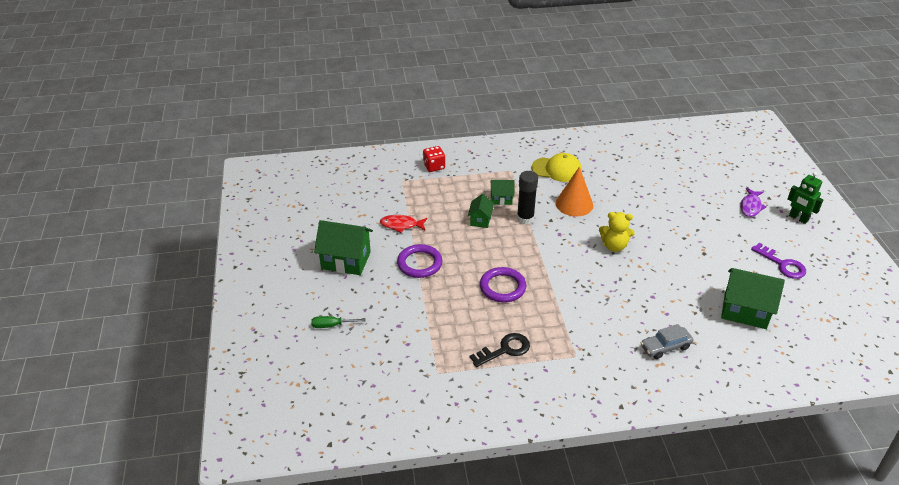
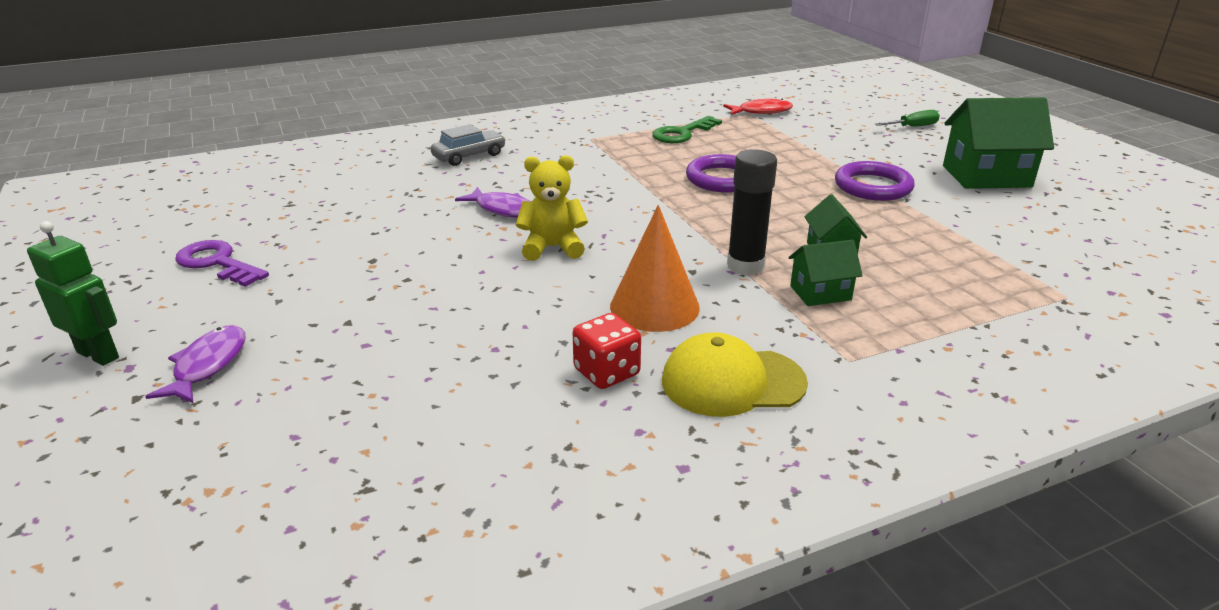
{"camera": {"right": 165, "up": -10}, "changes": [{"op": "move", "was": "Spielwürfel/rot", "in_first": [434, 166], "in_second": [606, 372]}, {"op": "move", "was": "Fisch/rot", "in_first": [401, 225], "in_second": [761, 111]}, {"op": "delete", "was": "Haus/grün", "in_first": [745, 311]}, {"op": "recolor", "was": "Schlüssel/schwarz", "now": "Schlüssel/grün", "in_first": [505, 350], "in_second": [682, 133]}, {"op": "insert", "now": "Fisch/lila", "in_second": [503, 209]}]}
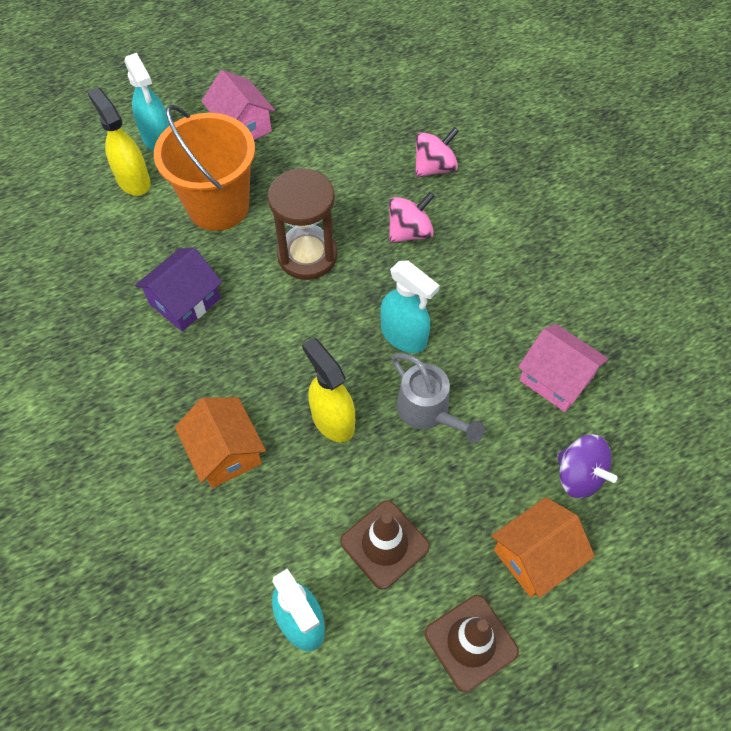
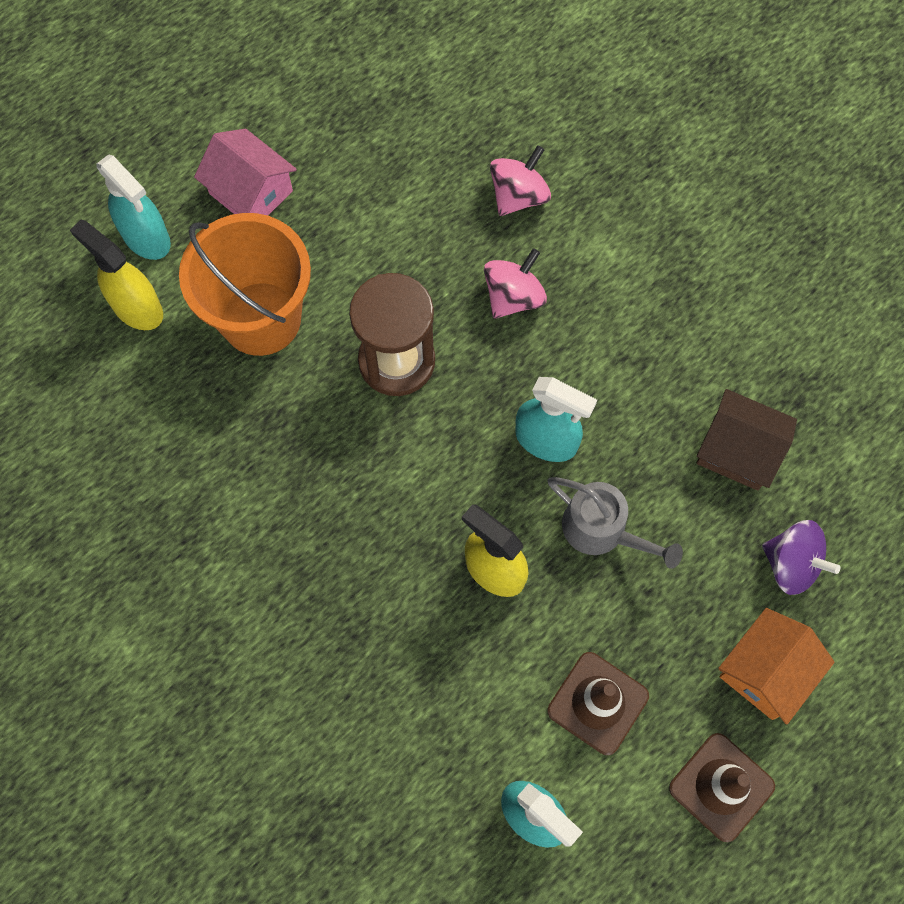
{"camera": {"right": -15, "up": 10}, "changes": [{"op": "delete", "was": "Haus/lila", "in_first": [185, 301]}, {"op": "recolor", "was": "Haus/rosa", "now": "Haus/braun", "in_first": [556, 378], "in_second": [738, 450]}, {"op": "delete", "was": "Haus/orange", "in_first": [225, 452]}]}
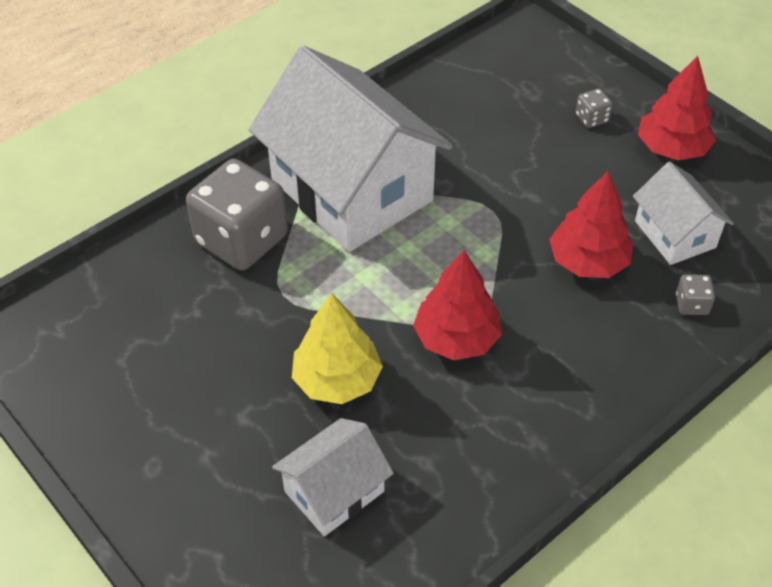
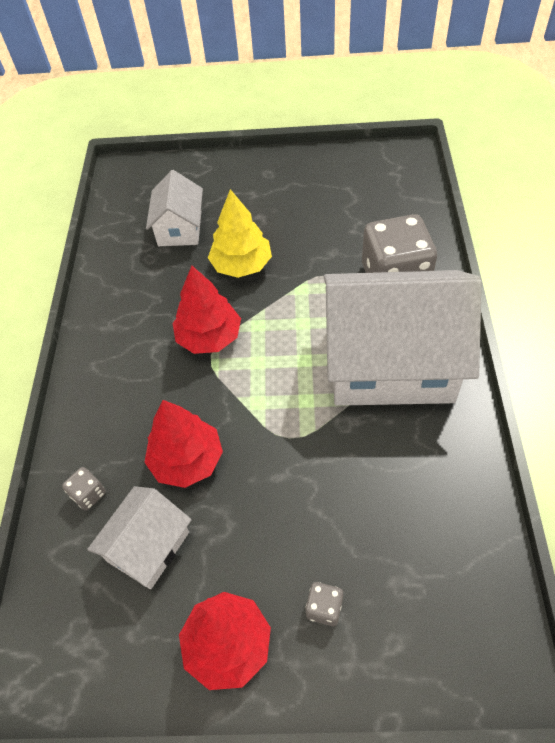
{"camera": {"right": 135, "up": 5}, "changes": [{"op": "rotate", "was": "Haus/weiß", "in_first": [675, 234], "in_second": [148, 546], "clockwise": -75}]}
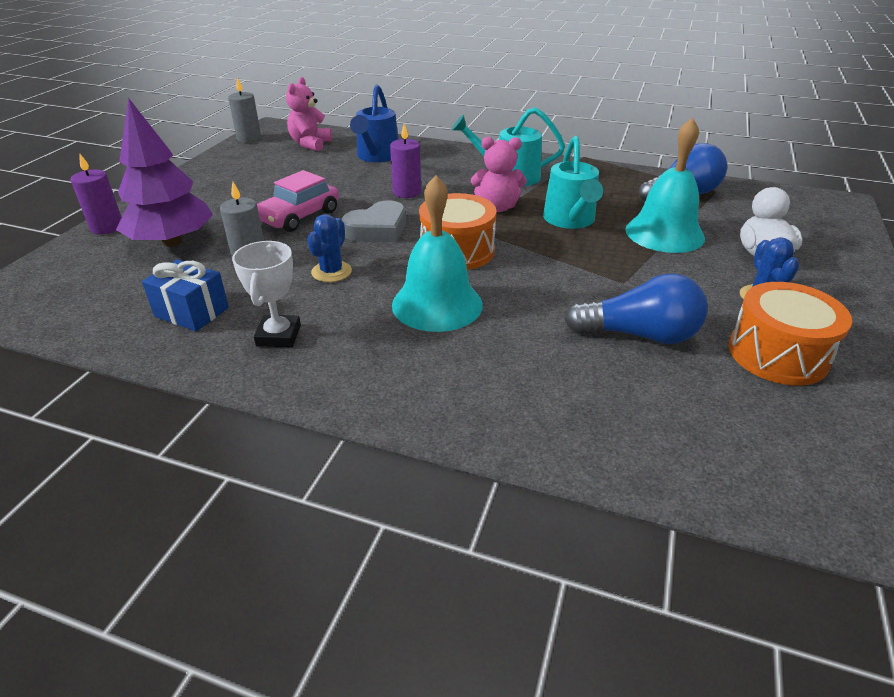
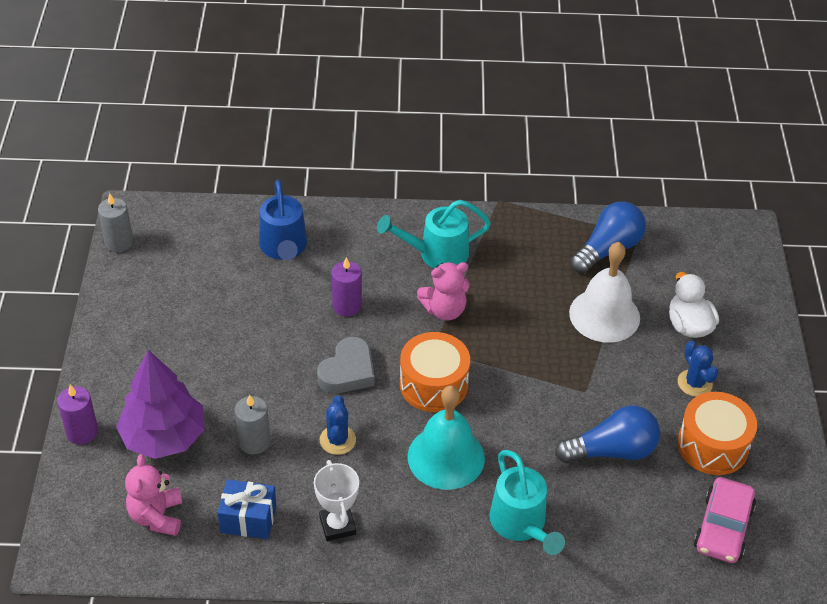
{"camera": {"right": -20, "up": 10}, "changes": [{"op": "move", "was": "Teddybär/rosa", "in_first": [310, 144], "in_second": [157, 516]}, {"op": "recolor", "was": "Glocke/türkis", "now": "Glocke/weiß", "in_first": [664, 233], "in_second": [604, 315]}, {"op": "move", "was": "Gießkanne/türkis", "in_first": [570, 221], "in_second": [521, 525]}, {"op": "move", "was": "Auto/rosa", "in_first": [299, 216], "in_second": [723, 528]}]}
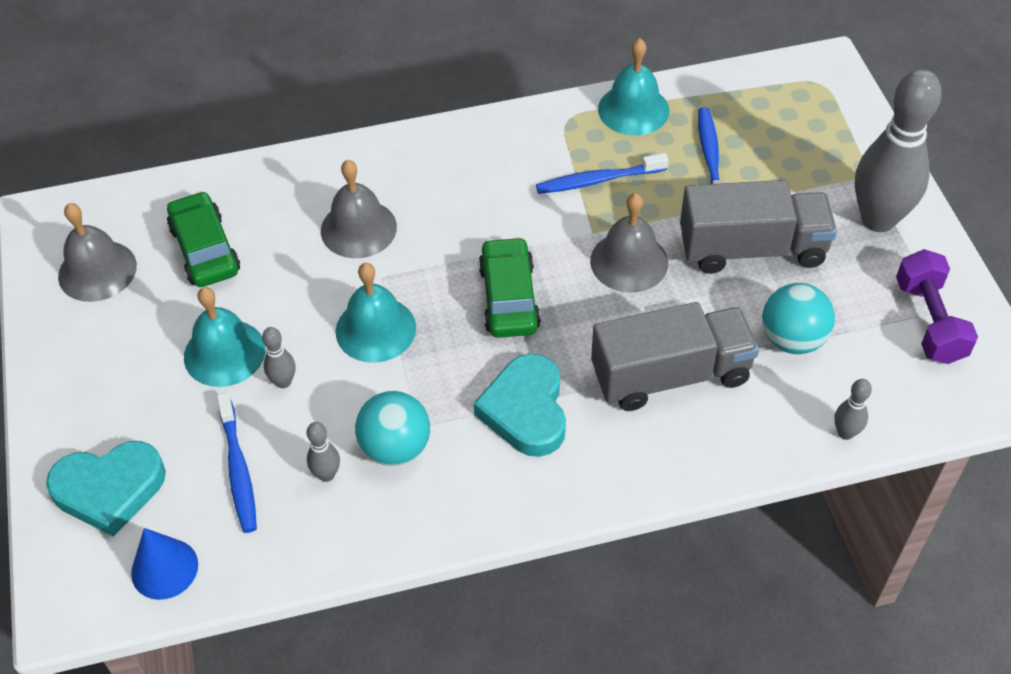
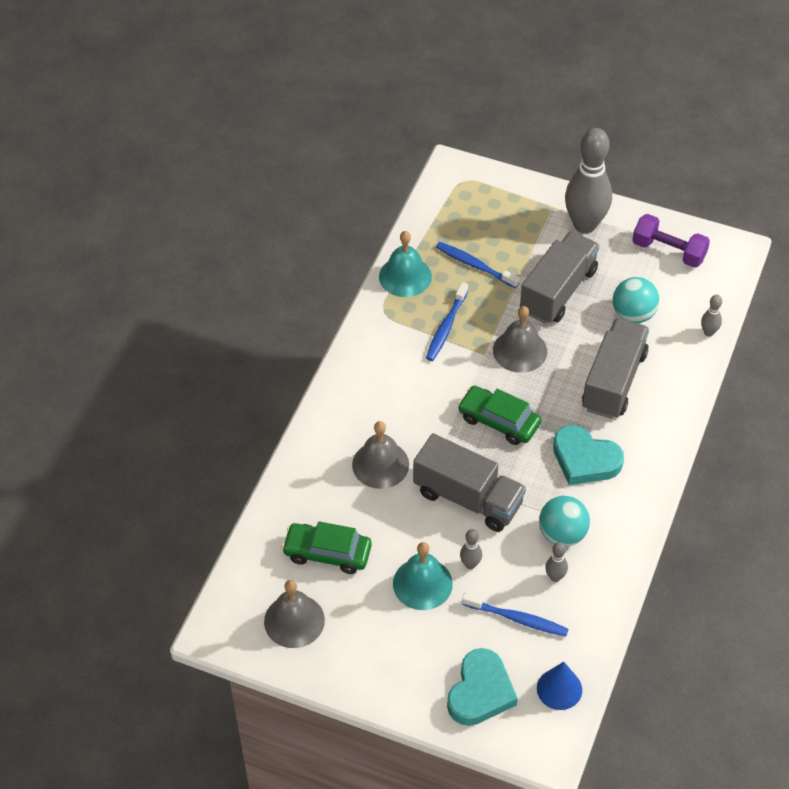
{"camera": {"right": -55, "up": 0}, "changes": [{"op": "replace", "was": "Glocke/türkis", "now": "Lastwagen/grau", "in_first": [375, 329], "in_second": [468, 498]}]}
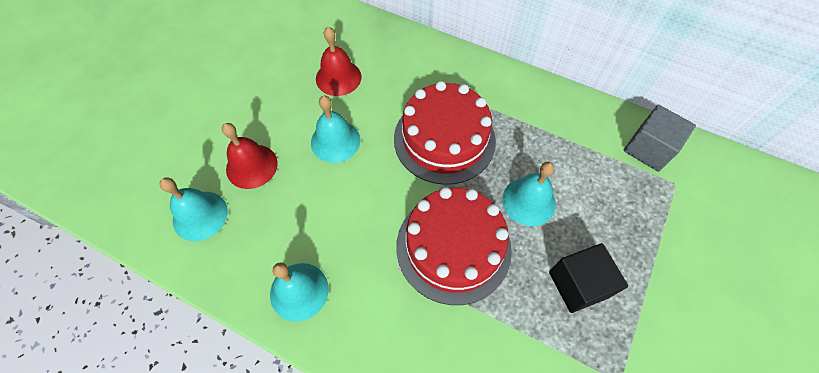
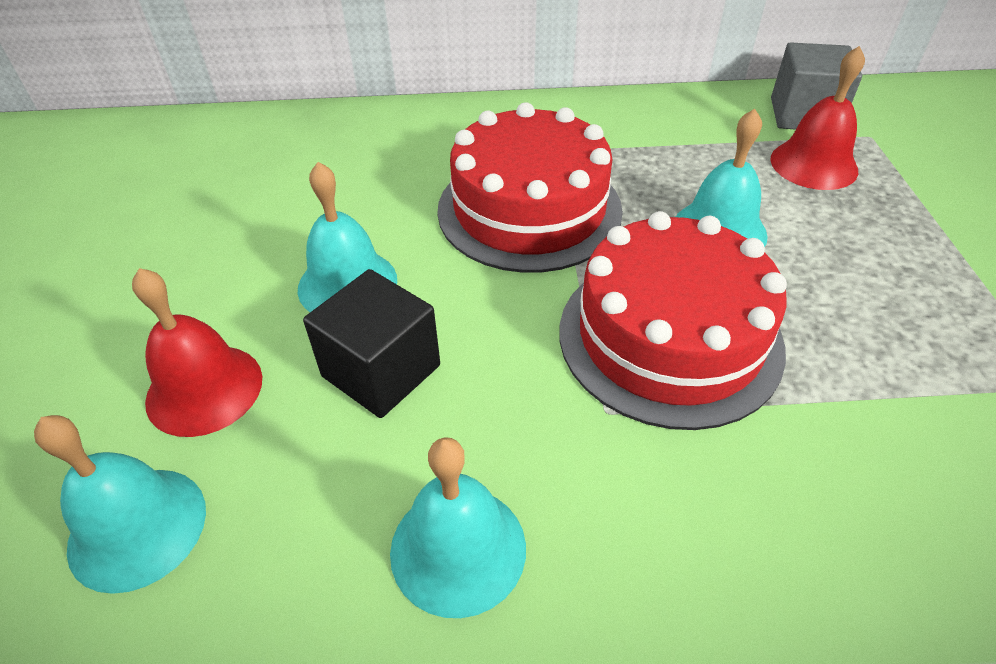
{"camera": {"right": -30, "up": -15}, "changes": [{"op": "move", "was": "Glocke/rot", "in_first": [338, 77], "in_second": [813, 164]}, {"op": "move", "was": "Kubus/schwarz", "in_first": [578, 284], "in_second": [381, 371]}]}
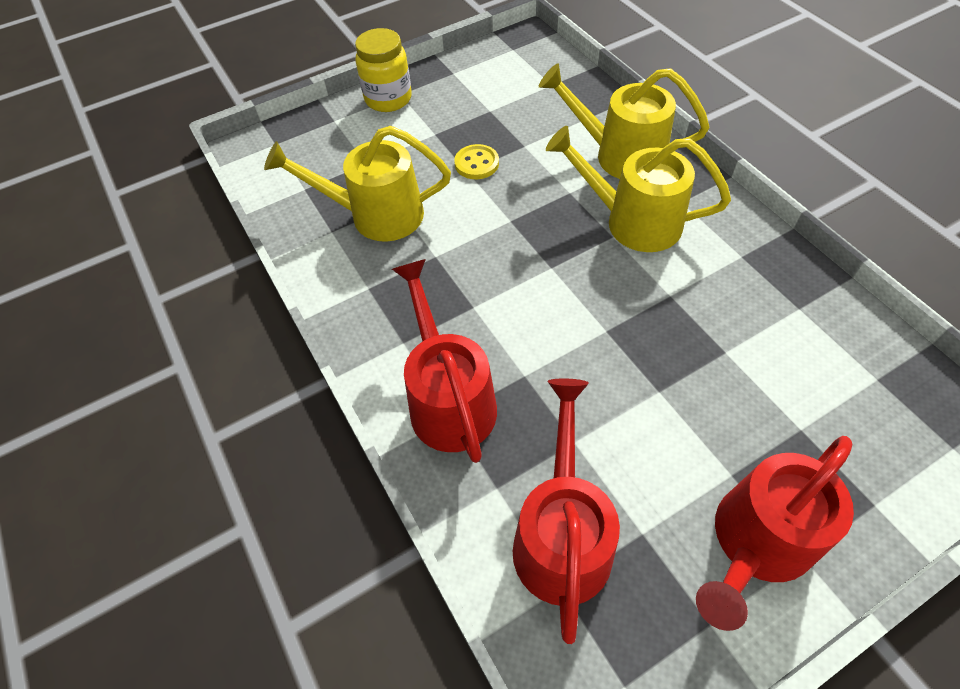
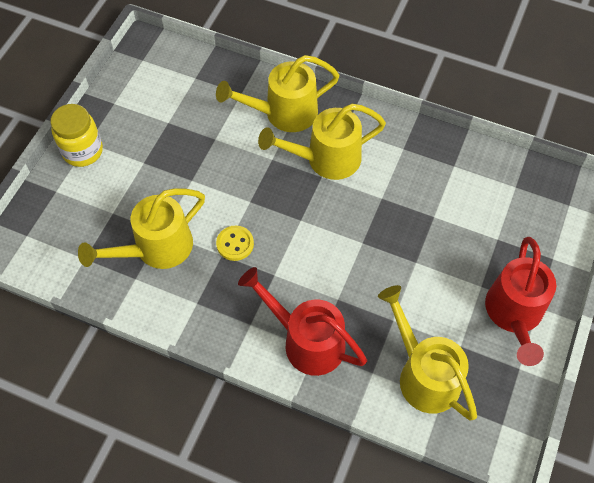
{"camera": {"right": -40, "up": 5}, "changes": [{"op": "move", "was": "Knopf/gelb", "in_first": [476, 163], "in_second": [235, 244]}, {"op": "recolor", "was": "Gießkanne/rot", "now": "Gießkanne/gelb", "in_first": [562, 534], "in_second": [423, 373]}]}
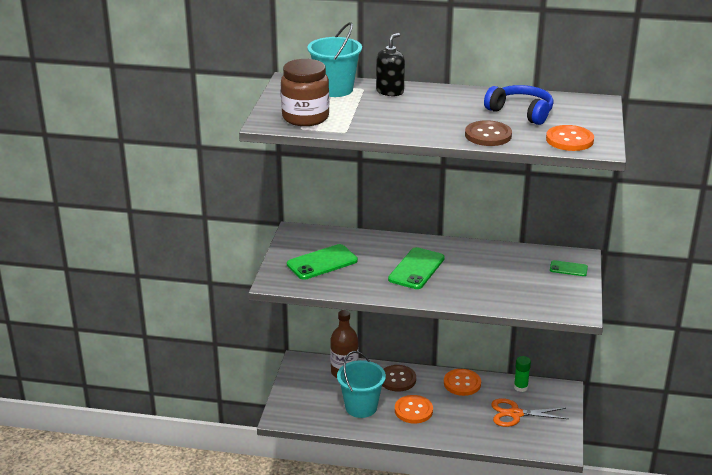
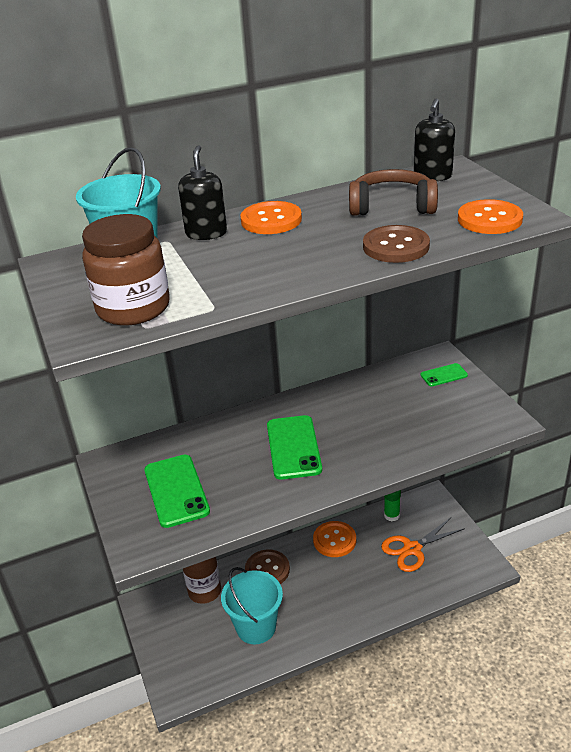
{"camera": {"right": -30, "up": 5}, "changes": [{"op": "recolor", "was": "Kopfhörer/blau", "now": "Kopfhörer/braun", "in_first": [521, 112], "in_second": [392, 206]}, {"op": "rotate", "was": "Handy/grün", "in_first": [322, 262], "in_second": [176, 490], "clockwise": -45}, {"op": "move", "was": "Knopf/orange", "in_first": [413, 410], "in_second": [271, 220]}, {"op": "insert", "now": "Seifenspender/schwarz", "in_second": [432, 176]}]}
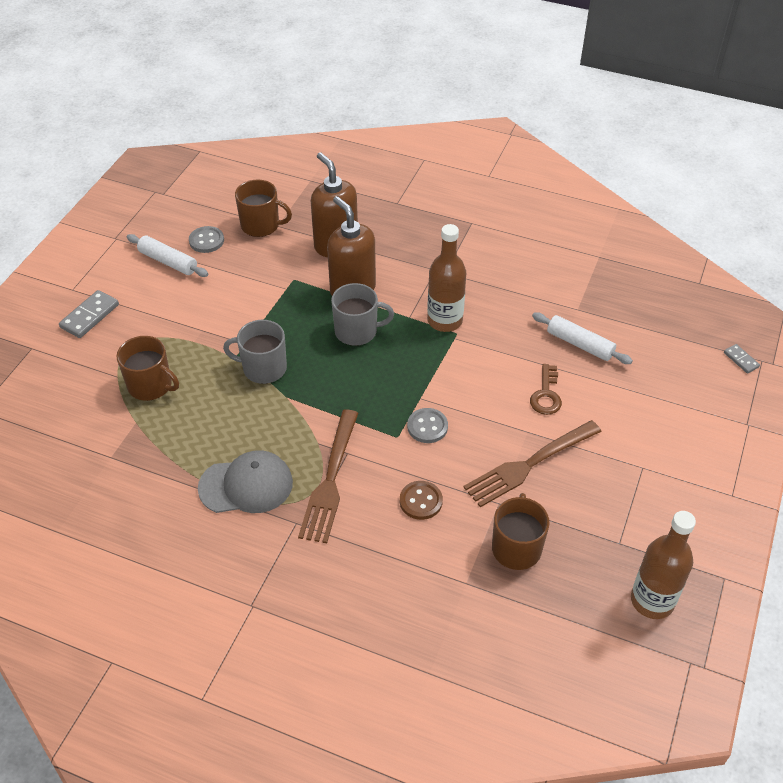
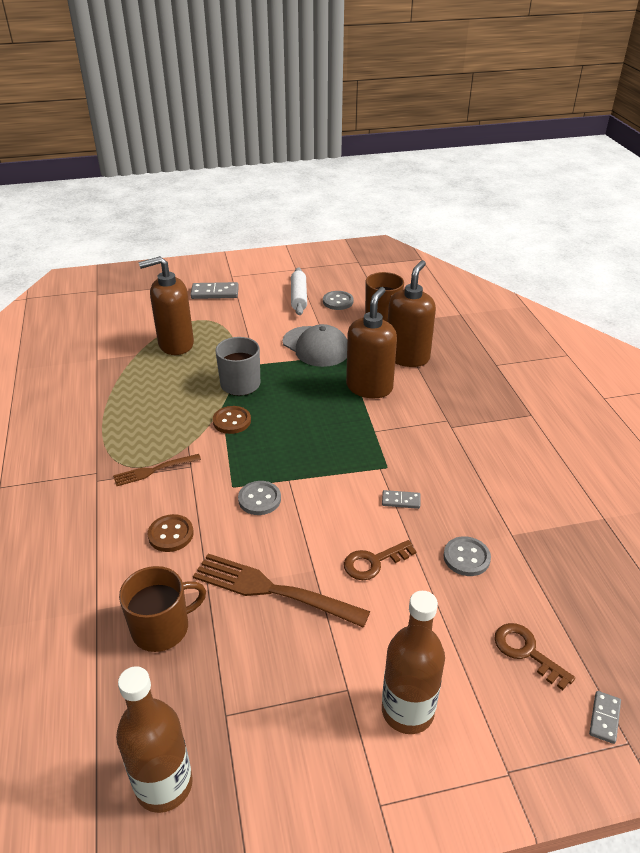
{"camera": {"right": 55, "up": -10}, "changes": [{"op": "move", "was": "Flasche/braun", "in_first": [444, 321], "in_second": [407, 711]}, {"op": "delete", "was": "Tasse/grau", "in_first": [357, 331]}, {"op": "replace", "was": "Nudelholz/weiß", "now": "Knopf/grau", "in_first": [580, 344], "in_second": [466, 557]}, {"op": "replace", "was": "Tasse/braun", "now": "Seifenspender/braun", "in_first": [151, 385], "in_second": [175, 344]}, {"op": "resize", "was": "Gabel/braun", "in_first": [330, 480], "in_second": [153, 470], "ratio": 0.56}, {"op": "move", "was": "Kappe/grau", "in_first": [246, 485], "in_second": [316, 347]}, {"op": "insert", "now": "Knopf/braun", "in_second": [232, 421]}, {"op": "insert", "now": "Dominostein/grau", "in_second": [401, 501]}, {"op": "insert", "now": "Schlüssel/braun", "in_second": [526, 651]}]}
